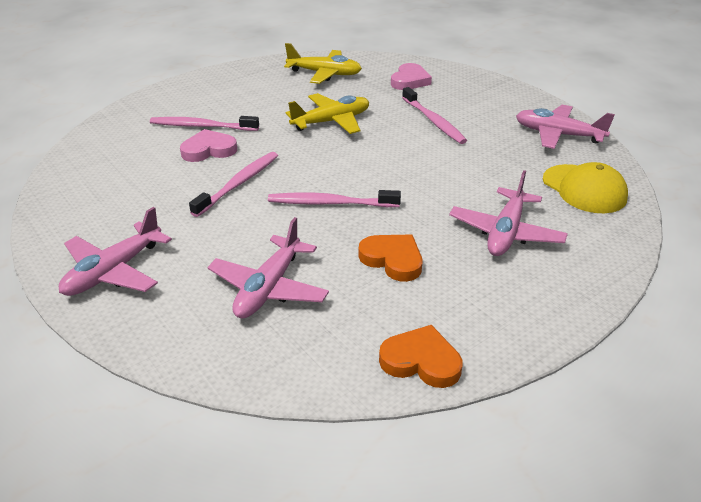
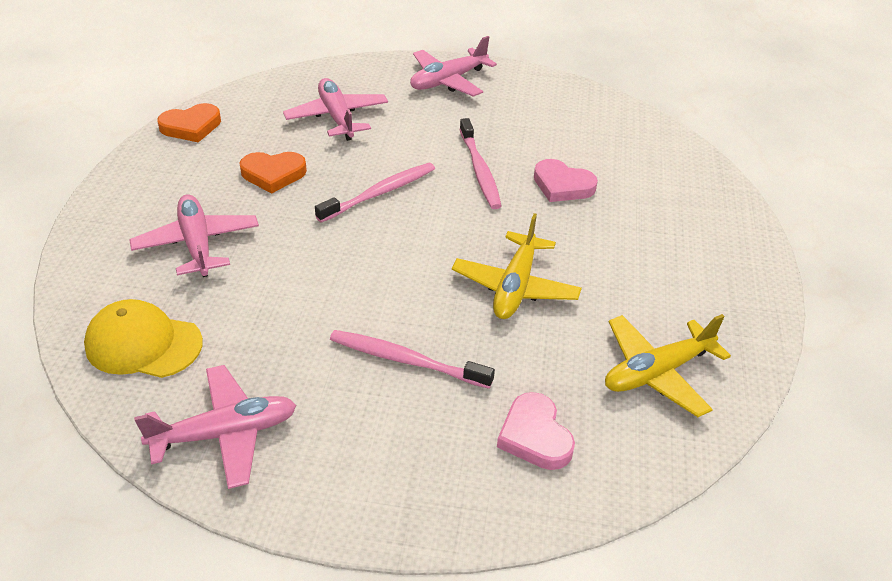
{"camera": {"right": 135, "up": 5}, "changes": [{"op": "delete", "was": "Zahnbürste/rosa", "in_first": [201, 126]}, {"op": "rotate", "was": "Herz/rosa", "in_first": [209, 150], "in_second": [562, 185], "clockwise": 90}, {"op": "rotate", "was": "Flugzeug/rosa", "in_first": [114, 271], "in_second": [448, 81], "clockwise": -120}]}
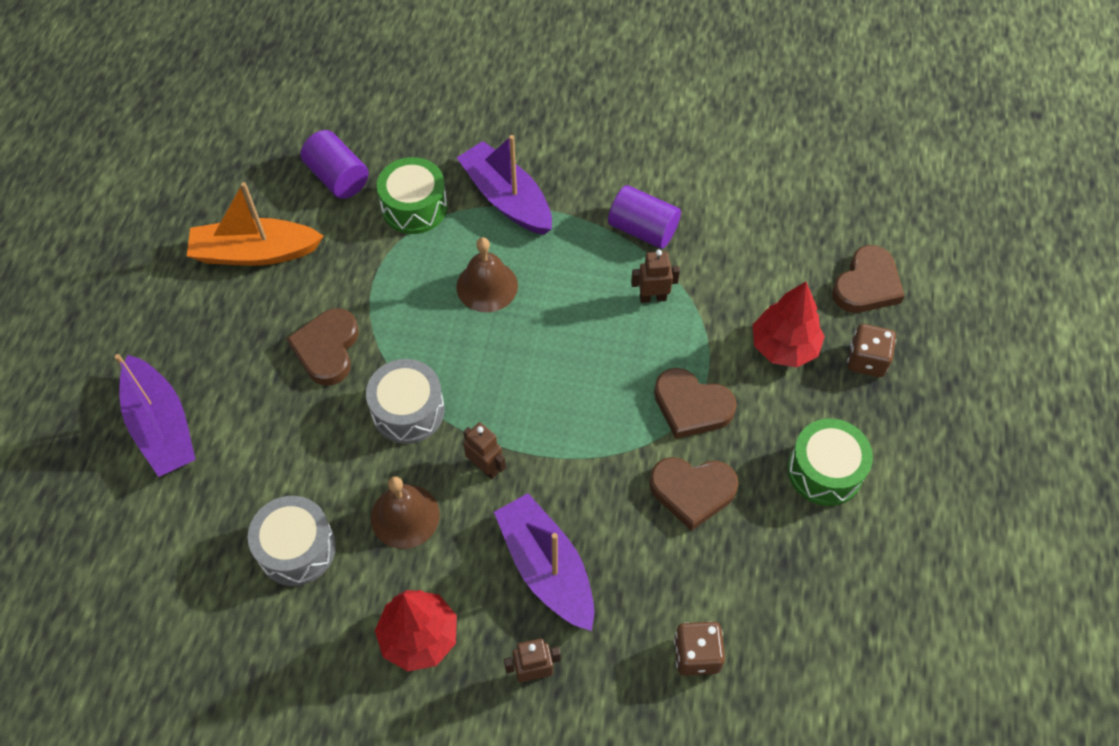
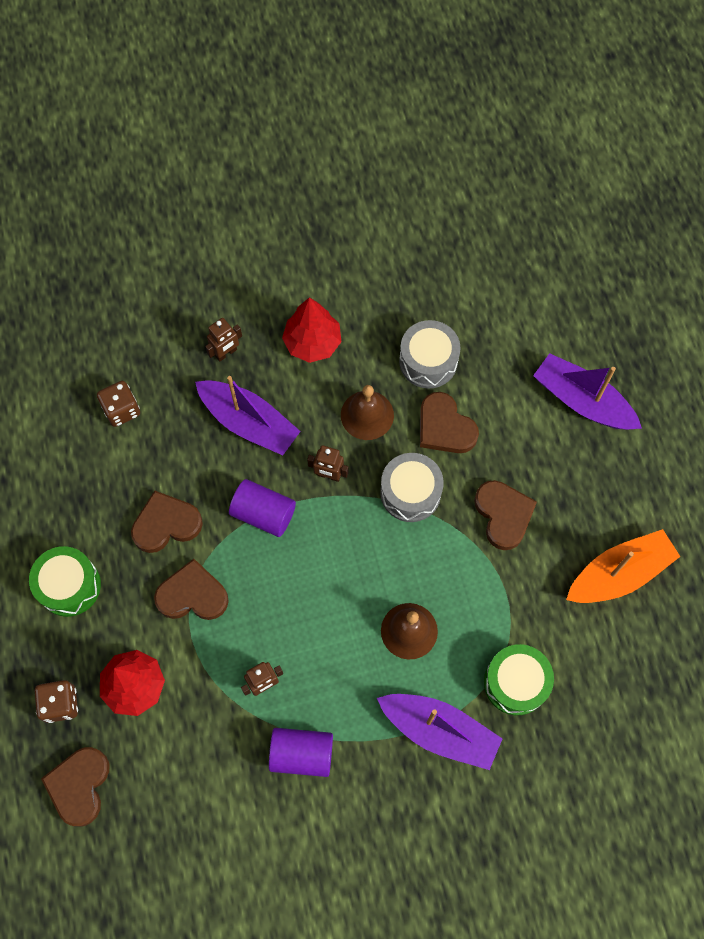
{"camera": {"right": 155, "up": 10}, "changes": [{"op": "move", "was": "Vollzylinder/lila", "in_first": [338, 177], "in_second": [263, 513]}, {"op": "insert", "now": "Herz/braun", "in_second": [444, 427]}]}
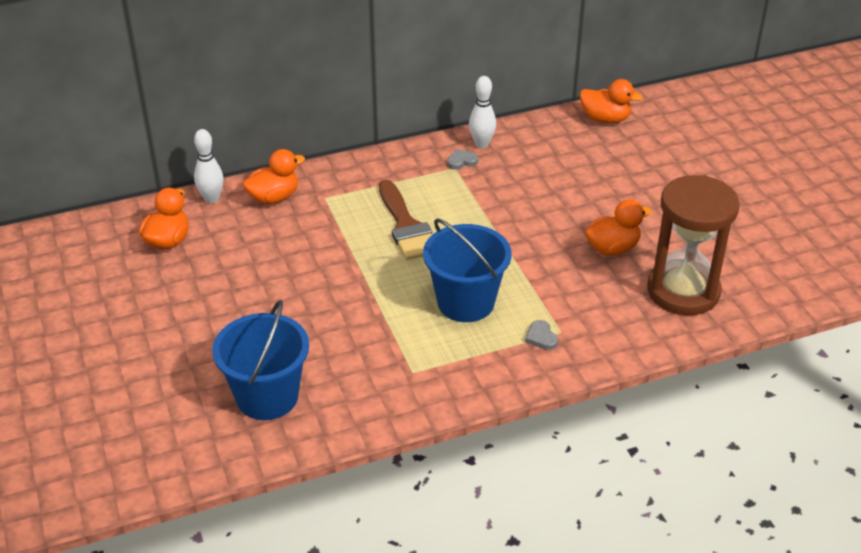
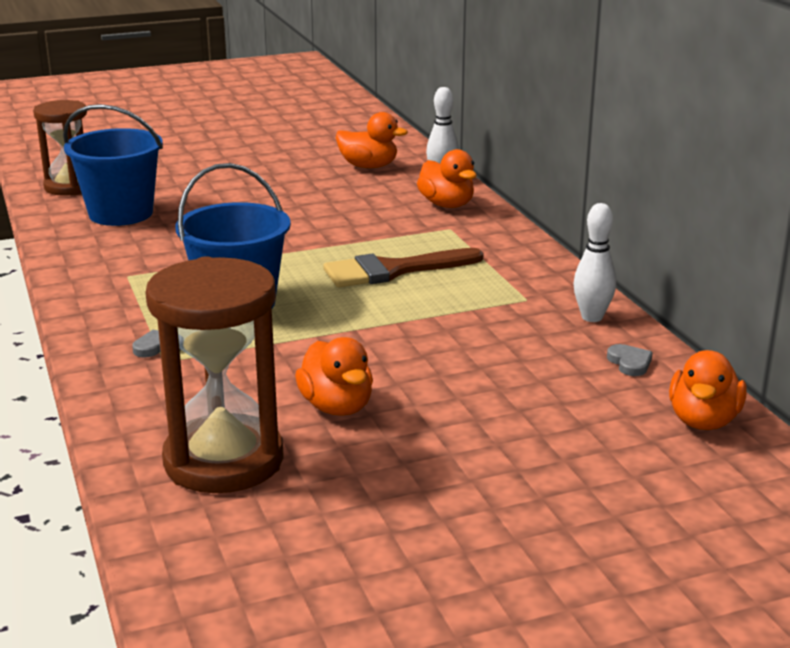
{"camera": {"right": 90, "up": -15}, "changes": [{"op": "move", "was": "Herz/grau", "in_first": [461, 161], "in_second": [630, 363]}, {"op": "insert", "now": "Sanduhr/braun", "in_second": [69, 187]}]}
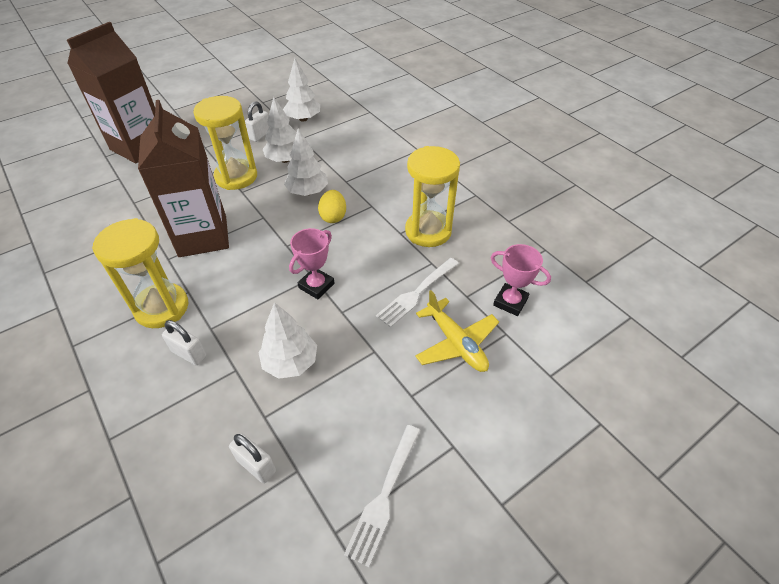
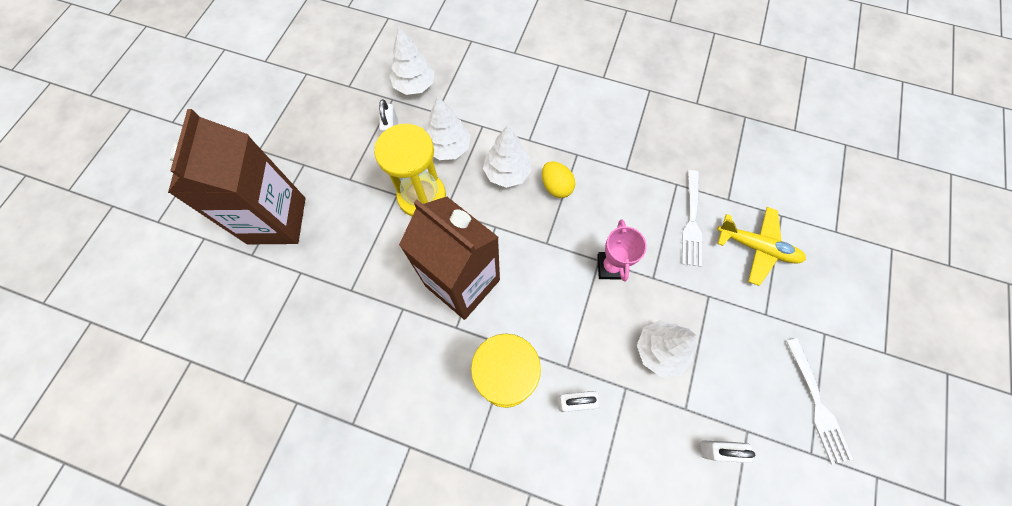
{"camera": {"right": -35, "up": 20}, "changes": [{"op": "delete", "was": "Sanduhr/gelb", "in_first": [428, 231]}, {"op": "delete", "was": "Pokal/rosa", "in_first": [510, 302]}]}
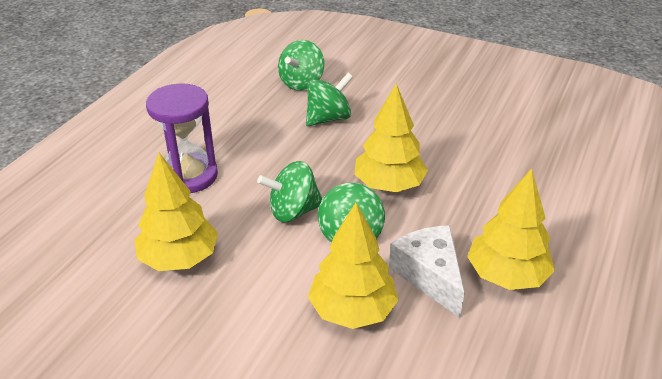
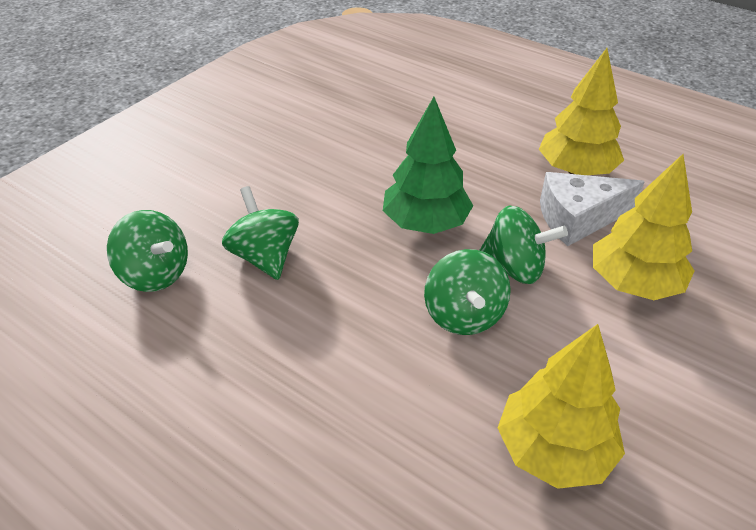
{"camera": {"right": -80, "up": 5}, "changes": [{"op": "delete", "was": "Sanduhr/lila", "in_first": [189, 176]}, {"op": "recolor", "was": "Baum/gelb", "now": "Baum/grün", "in_first": [389, 185], "in_second": [425, 223]}]}
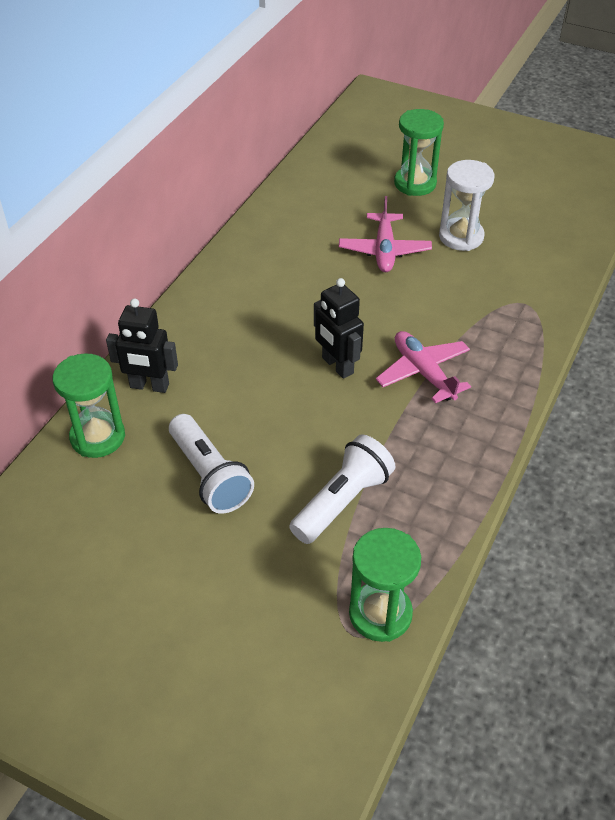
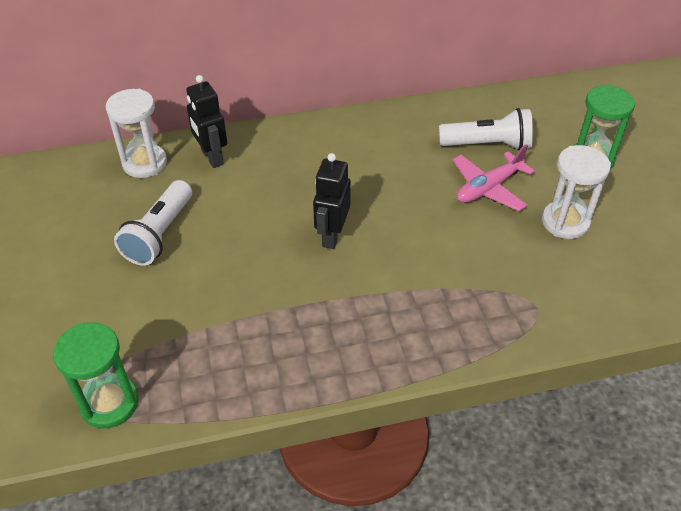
{"camera": {"right": 50, "up": 0}, "changes": [{"op": "delete", "was": "Flugzeug/rosa", "in_first": [423, 373]}, {"op": "recolor", "was": "Sanduhr/grün", "now": "Sanduhr/weiß", "in_first": [98, 437], "in_second": [144, 163]}, {"op": "move", "was": "Taschenlampe/weiß", "in_first": [342, 501], "in_second": [487, 145]}]}
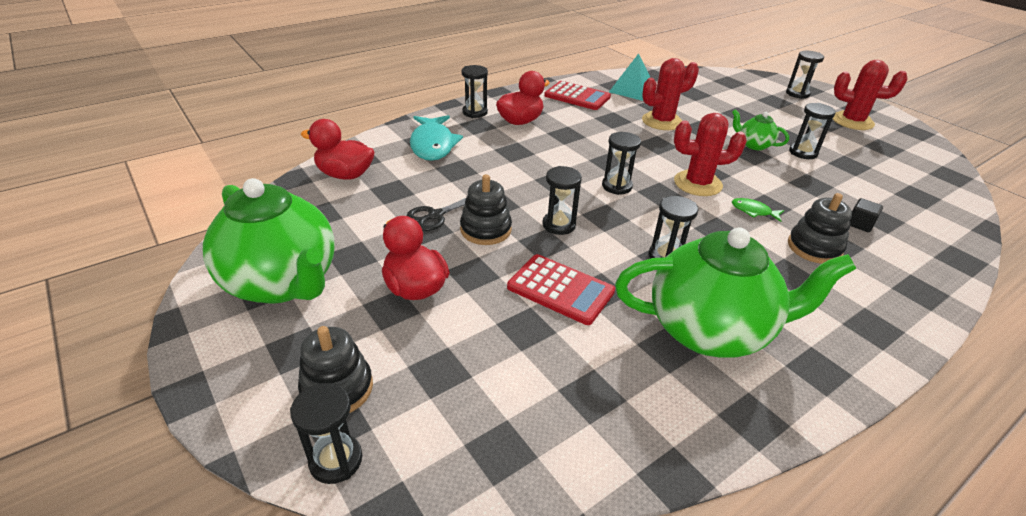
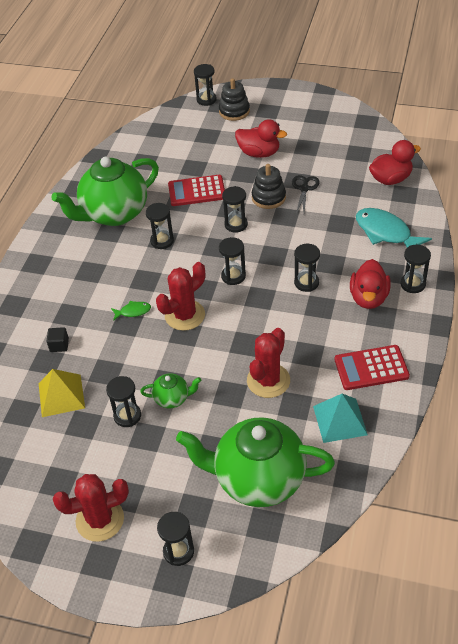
{"camera": {"right": 145, "up": 10}, "changes": [{"op": "move", "was": "Teekanne/grün", "in_first": [283, 283], "in_second": [258, 479]}, {"op": "delete", "was": "Stapelspielzeug/schwarz", "in_first": [814, 248]}, {"op": "insert", "now": "Sanduhr/schwarz", "in_second": [306, 283]}, {"op": "insert", "now": "Pyramide/gelb", "in_second": [61, 395]}]}
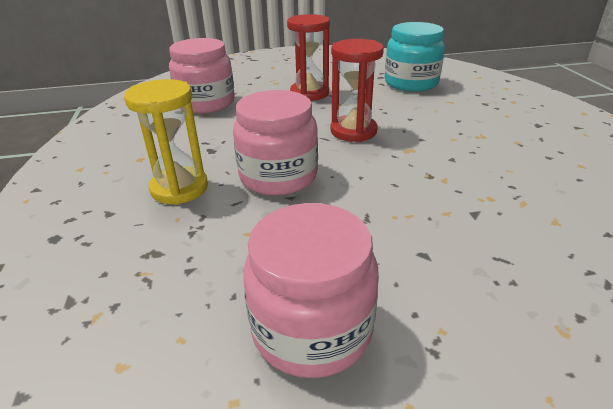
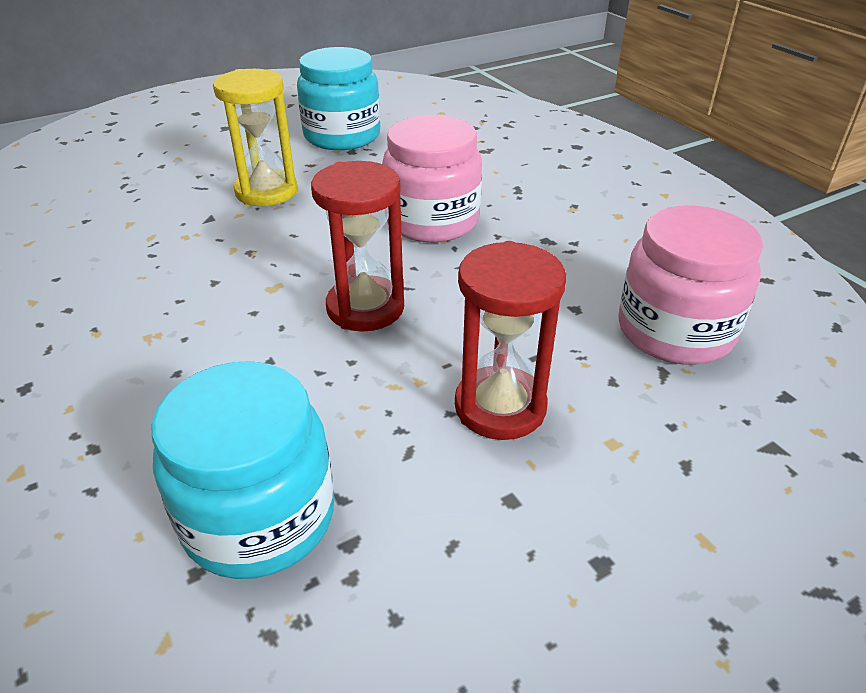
{"camera": {"right": 160, "up": 5}, "changes": [{"op": "move", "was": "Sanduhr/gelb", "in_first": [179, 188], "in_second": [266, 192]}, {"op": "recolor", "was": "Einmachglas/rosa", "now": "Einmachglas/türkis", "in_first": [312, 329], "in_second": [342, 136]}]}
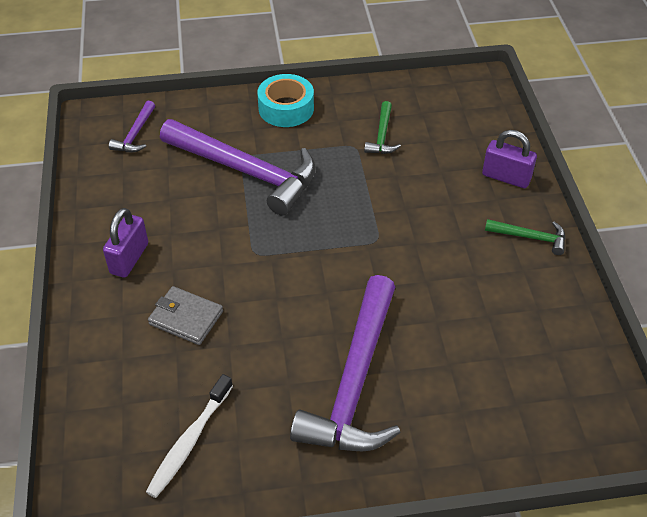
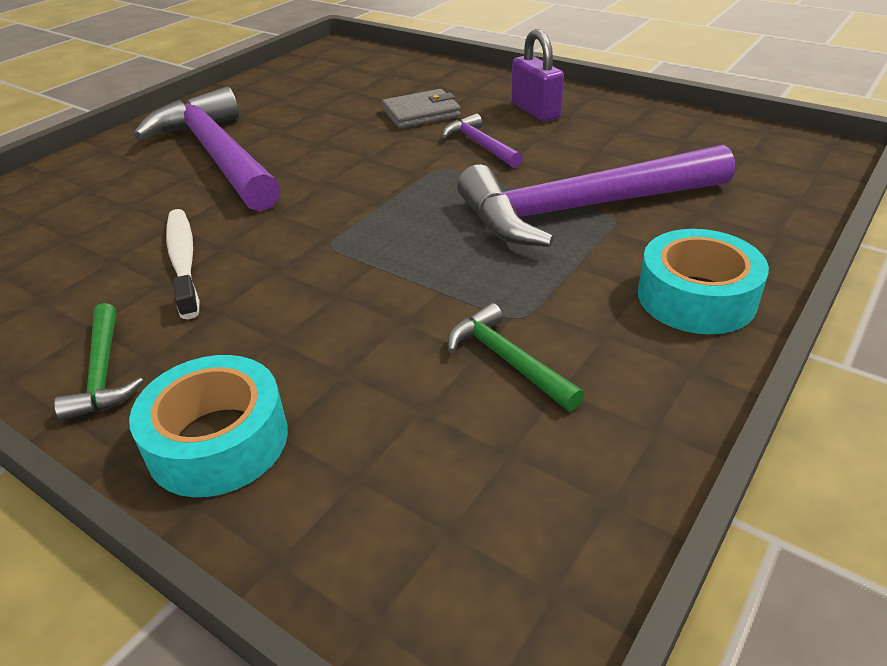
{"camera": {"right": 135, "up": -10}, "changes": [{"op": "move", "was": "Hammer/lila", "in_first": [135, 134], "in_second": [480, 145]}, {"op": "replace", "was": "Vorhängeschloss/lila", "now": "Klebeband/türkis", "in_first": [506, 177], "in_second": [218, 441]}, {"op": "rotate", "was": "Hammer/grün", "in_first": [530, 237], "in_second": [103, 372], "clockwise": -75}, {"op": "move", "was": "Zahnbürste/weiß", "in_first": [189, 441], "in_second": [183, 261]}]}
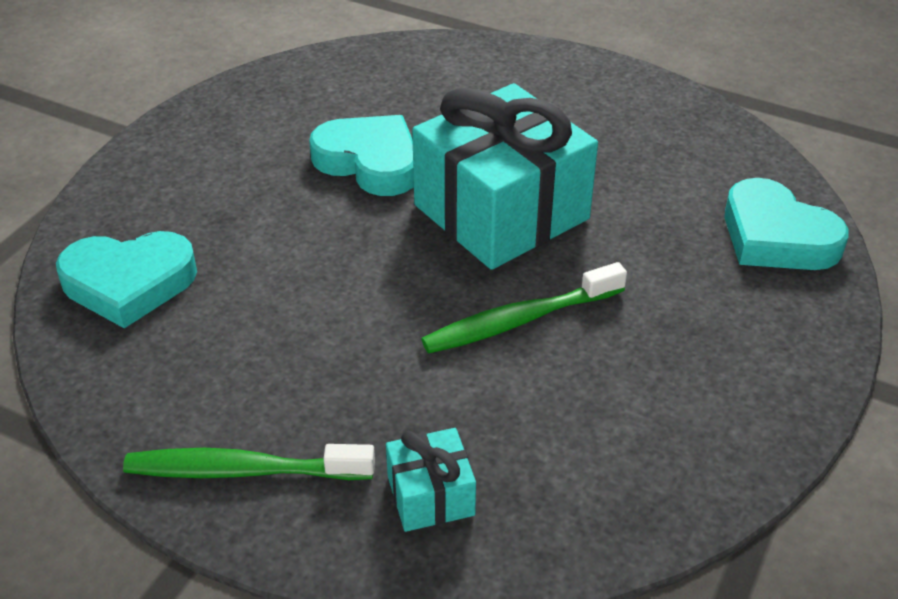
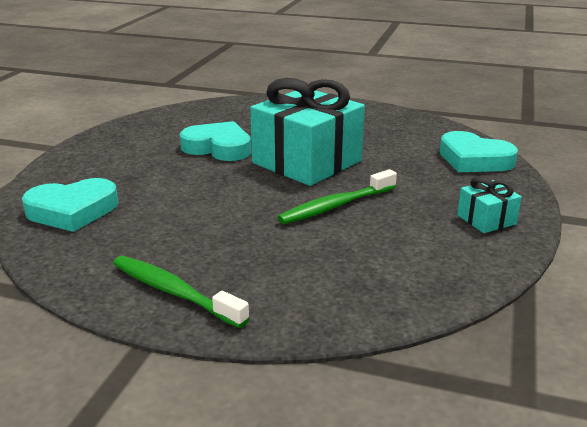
{"camera": {"right": -10, "up": -15}, "changes": [{"op": "move", "was": "Geschenk/türkis", "in_first": [430, 496], "in_second": [486, 219]}, {"op": "rotate", "was": "Zahnbürste/grün", "in_first": [243, 470], "in_second": [174, 292], "clockwise": 45}]}
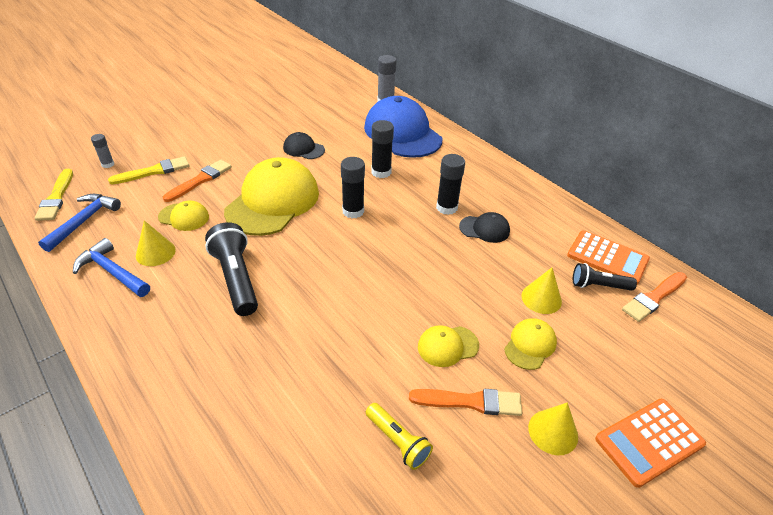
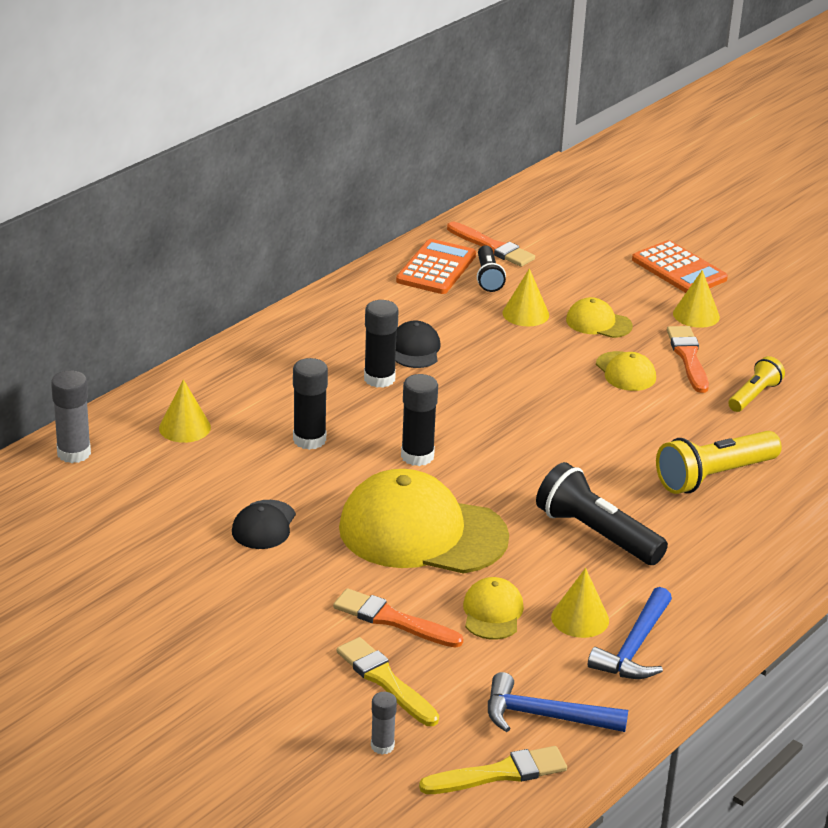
{"camera": {"right": -100, "up": -10}, "changes": [{"op": "replace", "was": "Kappe/blau", "now": "Kegel/gelb", "in_first": [402, 133], "in_second": [184, 427]}, {"op": "rotate", "was": "Taschenlampe/schwarz", "in_first": [236, 279], "in_second": [596, 534], "clockwise": 75}, {"op": "insert", "now": "Taschenlampe/gelb", "in_second": [714, 477]}]}
